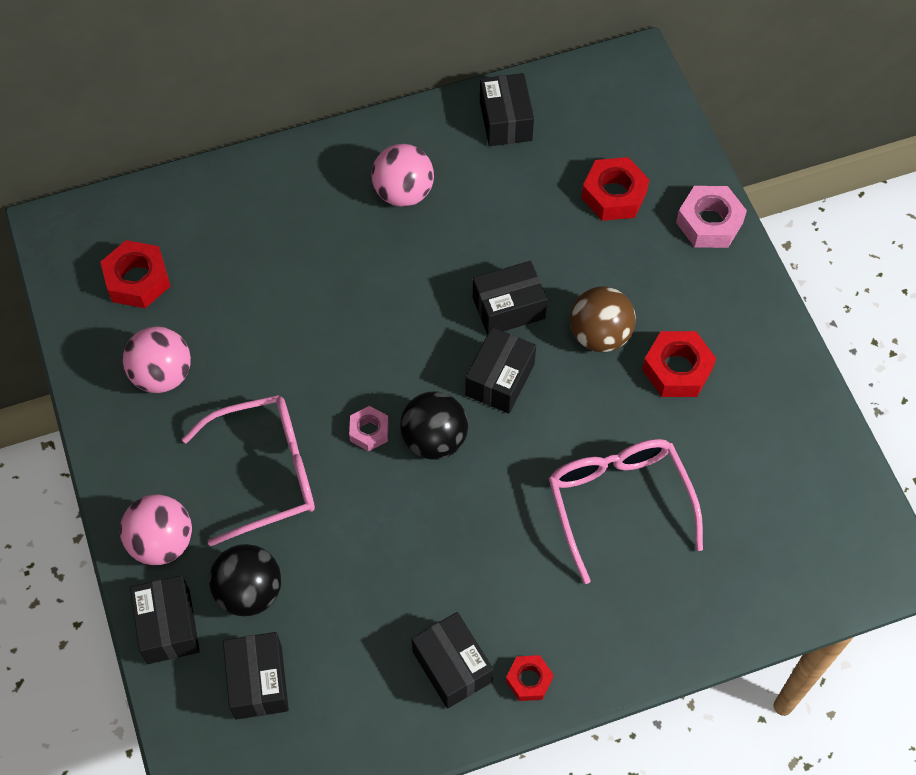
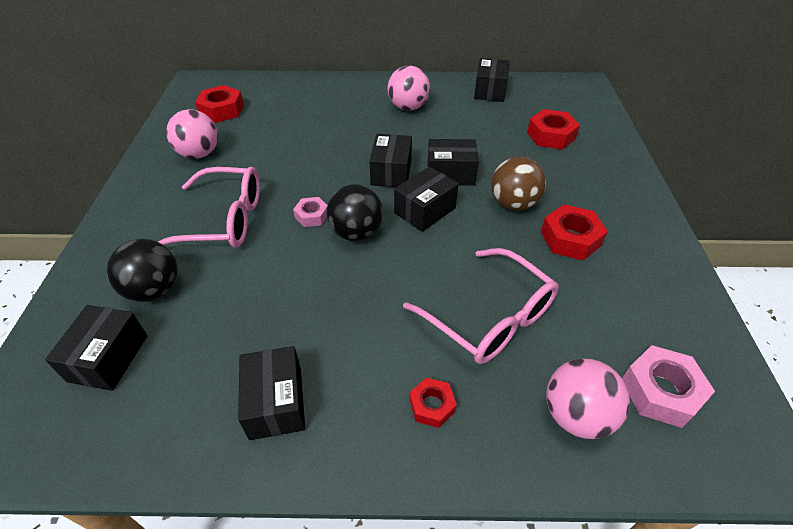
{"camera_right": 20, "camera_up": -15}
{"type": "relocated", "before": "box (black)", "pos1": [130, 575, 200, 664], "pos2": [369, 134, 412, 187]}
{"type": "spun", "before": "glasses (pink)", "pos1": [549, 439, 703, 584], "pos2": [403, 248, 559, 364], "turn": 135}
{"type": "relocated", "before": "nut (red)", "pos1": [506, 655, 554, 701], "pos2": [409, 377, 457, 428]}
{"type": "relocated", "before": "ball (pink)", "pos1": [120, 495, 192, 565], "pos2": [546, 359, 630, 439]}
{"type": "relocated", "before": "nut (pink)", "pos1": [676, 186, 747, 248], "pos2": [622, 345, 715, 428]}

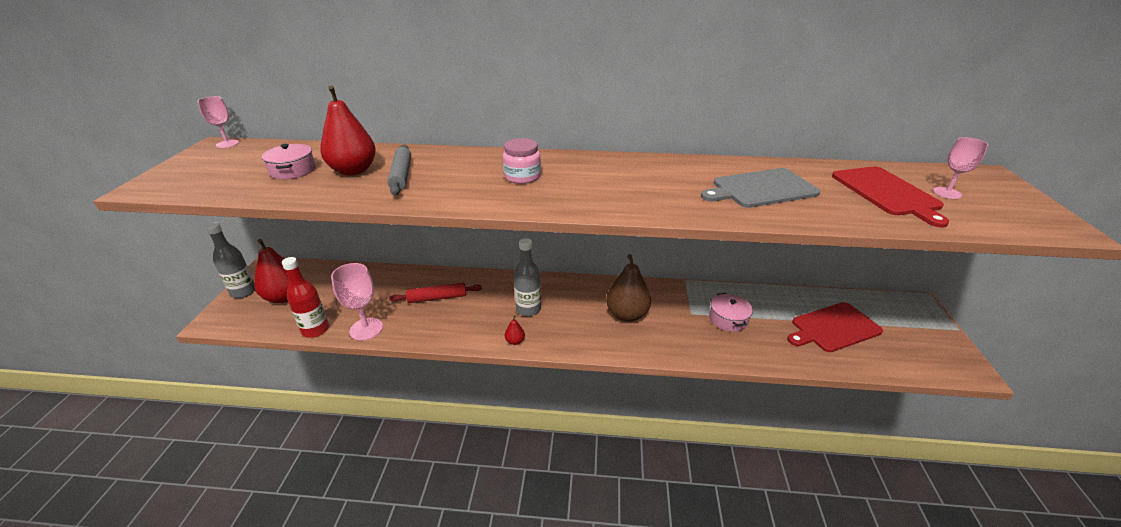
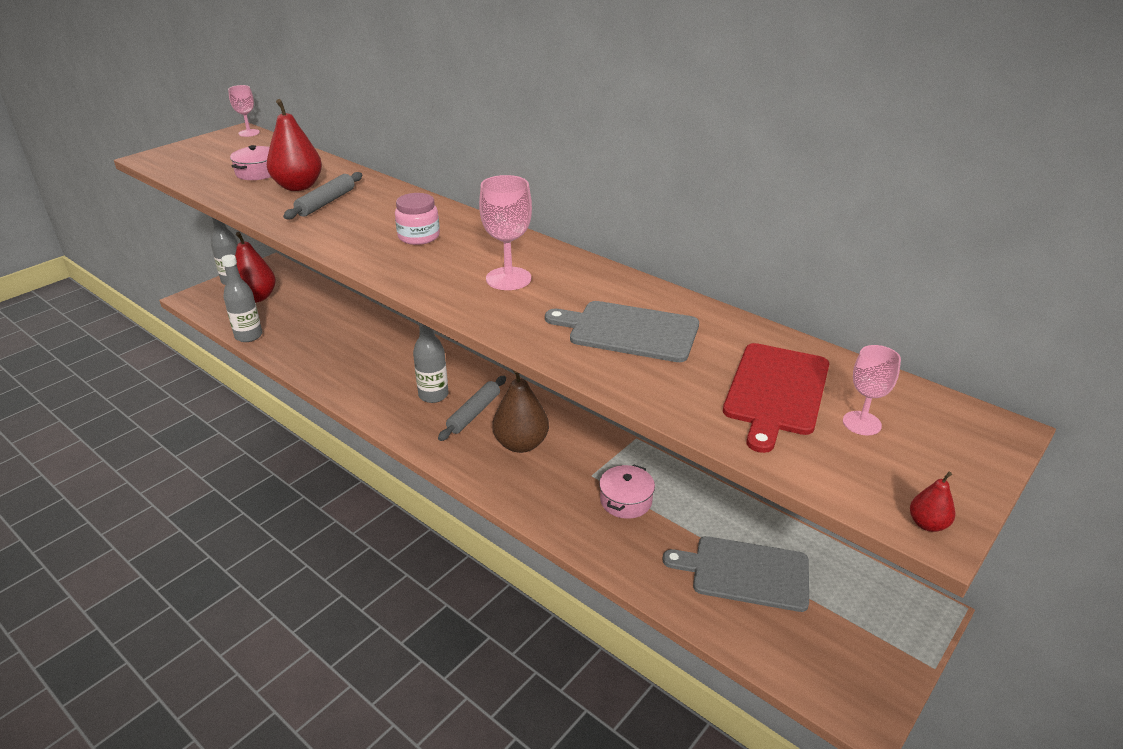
{"camera_right": 35, "camera_up": 0}
{"type": "colour", "before": "bottle (red)", "after": "bottle (grey)", "pos1": [282, 257, 329, 338], "pos2": [221, 255, 263, 342]}
{"type": "appeared", "after": "rolling pin (grey)", "pos2": [438, 376, 506, 441]}
{"type": "relocated", "before": "goblet (pink)", "pos1": [331, 263, 383, 341], "pos2": [479, 175, 532, 290]}
{"type": "colour", "before": "cutting board (red)", "after": "cutting board (grey)", "pos1": [787, 302, 883, 352], "pos2": [663, 536, 809, 612]}
{"type": "relocated", "before": "pear (red)", "pos1": [505, 315, 525, 345], "pos2": [910, 472, 956, 532]}
{"type": "missing", "before": "rolling pin (red)", "pos1": [389, 283, 482, 303]}

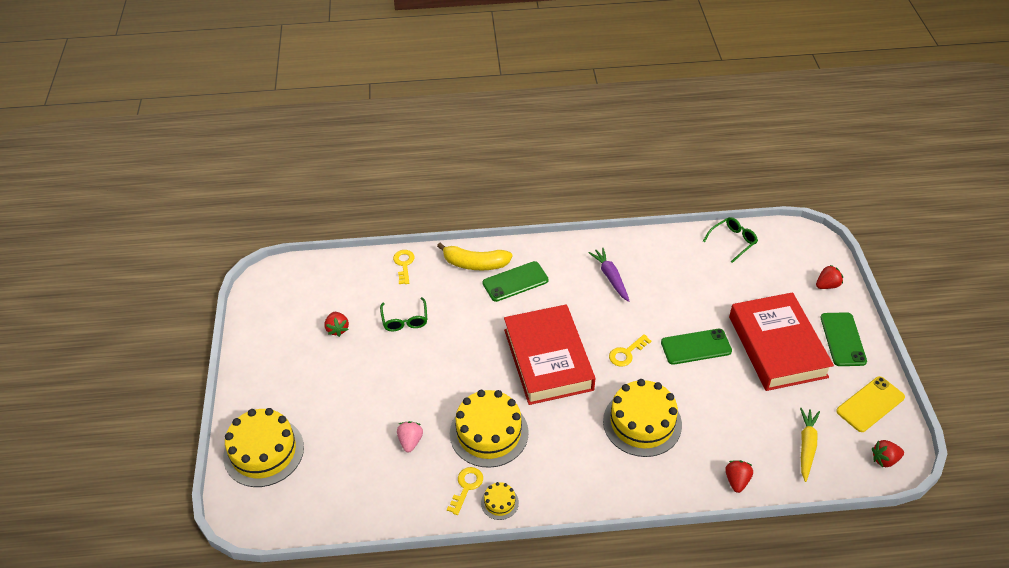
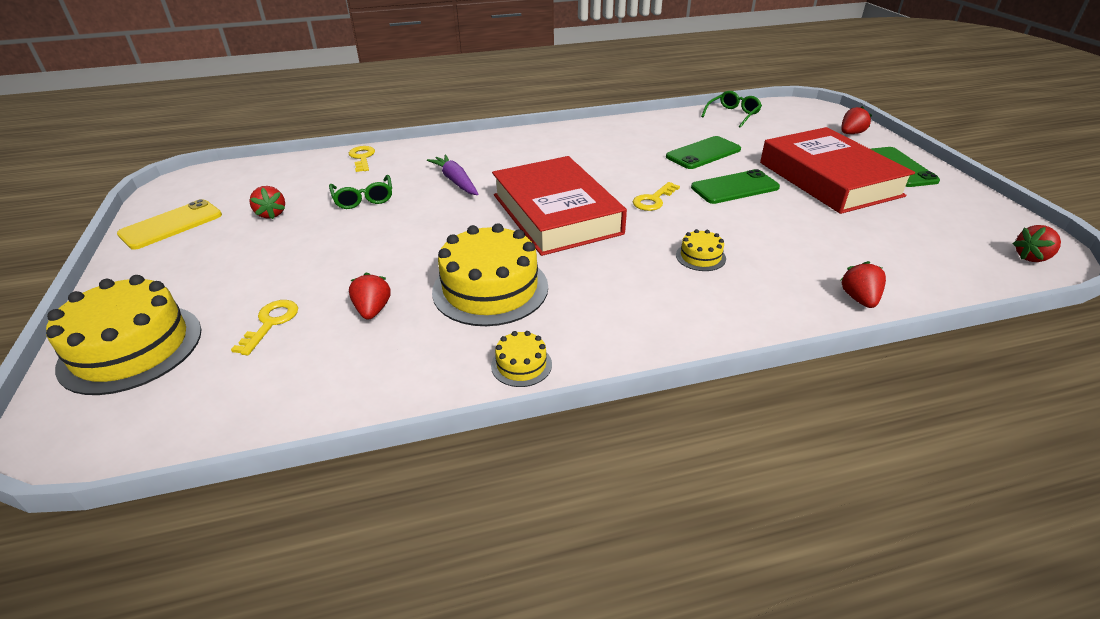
{"camera_right": -10, "camera_up": -10}
{"type": "relocated", "before": "phone (yellow)", "pos1": [836, 376, 905, 432], "pos2": [117, 199, 222, 250]}
{"type": "relocated", "before": "key (yellow)", "pos1": [447, 467, 483, 515], "pos2": [231, 300, 298, 355]}
{"type": "colour", "before": "strawberry (pink)", "after": "strawberry (red)", "pos1": [397, 421, 423, 452], "pos2": [349, 273, 391, 320]}
{"type": "relocated", "before": "carrot (purple)", "pos1": [588, 247, 629, 302], "pos2": [427, 155, 478, 195]}
{"type": "relocated", "before": "phone (green)", "pos1": [482, 261, 549, 302], "pos2": [666, 136, 741, 169]}
{"type": "size", "before": "cake (yellow)", "pos1": [603, 379, 682, 457], "pos2": [676, 229, 726, 271], "scale": 0.45}
{"type": "missing", "before": "banana (yellow)", "pos1": [437, 243, 512, 270]}
{"type": "missing", "before": "carrot (yellow)", "pos1": [800, 408, 820, 482]}

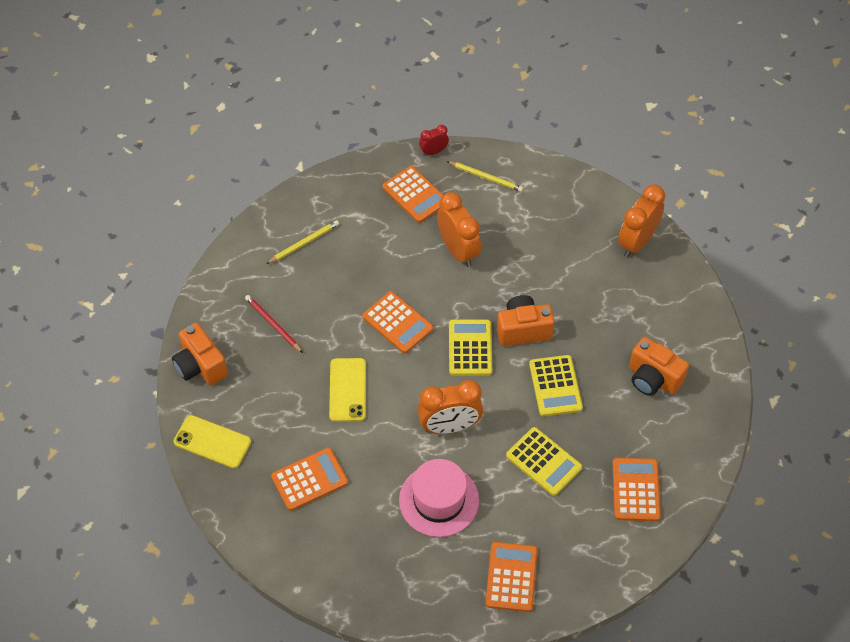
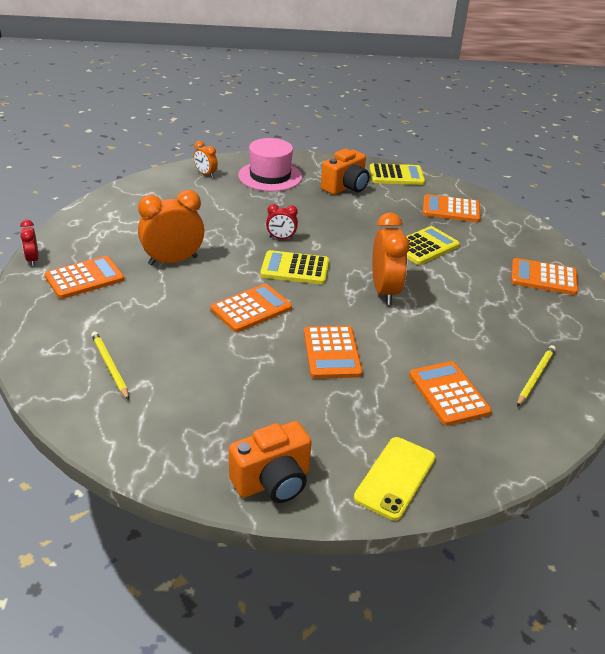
{"camera_right": -85, "camera_up": -20}
{"type": "size", "before": "clock (orange)", "pos1": [618, 184, 665, 257], "pos2": [193, 141, 218, 178], "scale": 0.52}
{"type": "relocated", "before": "hat (pink)", "pos1": [399, 459, 479, 537], "pos2": [238, 138, 302, 191]}
{"type": "exchanged", "before": "camera (orange)", "after": "clock (red)", "pos1": [497, 295, 555, 346], "pos2": [266, 204, 298, 239]}
{"type": "exchanged", "before": "phone (yellow)", "after": "calculator (orange)", "pos1": [329, 358, 366, 422], "pos2": [304, 326, 363, 379]}
{"type": "relocated", "before": "calculator (yellow)", "pos1": [529, 355, 583, 417], "pos2": [369, 163, 425, 185]}
{"type": "relocated", "before": "pencil (yellow)", "pos1": [447, 161, 523, 192], "pos2": [517, 345, 556, 407]}
{"type": "missing", "before": "pencil (red)", "pos1": [245, 295, 303, 353]}

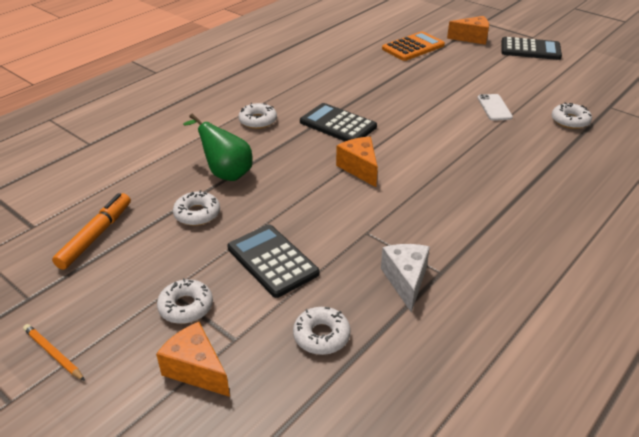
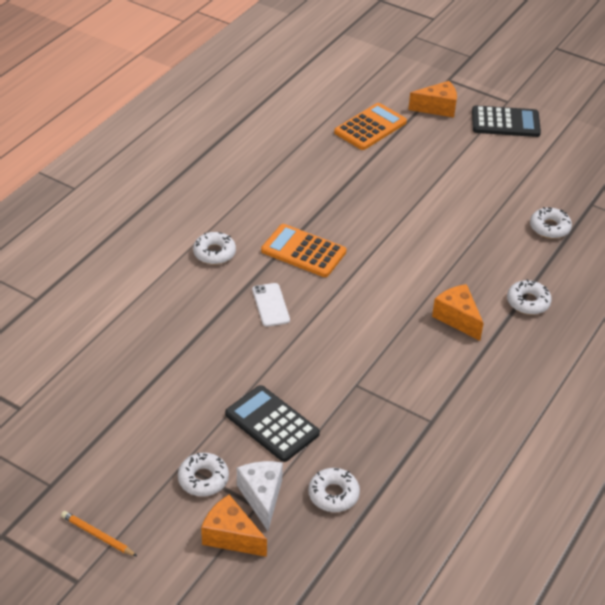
{"camera_right": -10, "camera_up": 5}
{"type": "relocated", "before": "cheese (white)", "pos1": [381, 244, 430, 312], "pos2": [237, 461, 283, 531]}
{"type": "relocated", "before": "phone (white)", "pos1": [478, 94, 513, 121], "pos2": [252, 283, 290, 327]}
{"type": "colour", "before": "calculator (black)", "after": "calculator (orange)", "pos1": [300, 103, 377, 141], "pos2": [261, 224, 346, 277]}
{"type": "relocated", "before": "cheese (orange)", "pos1": [336, 137, 378, 187], "pos2": [432, 284, 484, 341]}
{"type": "relocated", "before": "donut (white)", "pos1": [173, 190, 220, 226], "pos2": [507, 279, 552, 315]}
{"type": "missing", "before": "marker (orange)", "pos1": [52, 193, 131, 270]}
{"type": "missing", "before": "pear (green)", "pos1": [183, 113, 253, 181]}

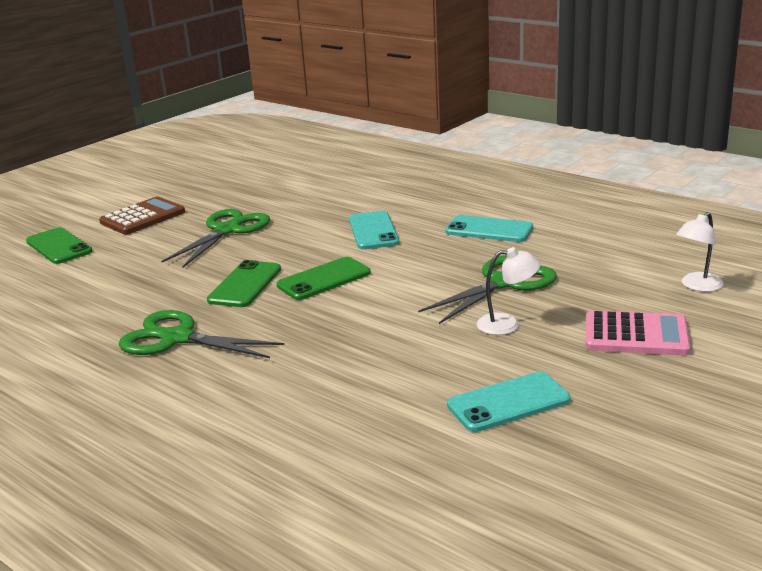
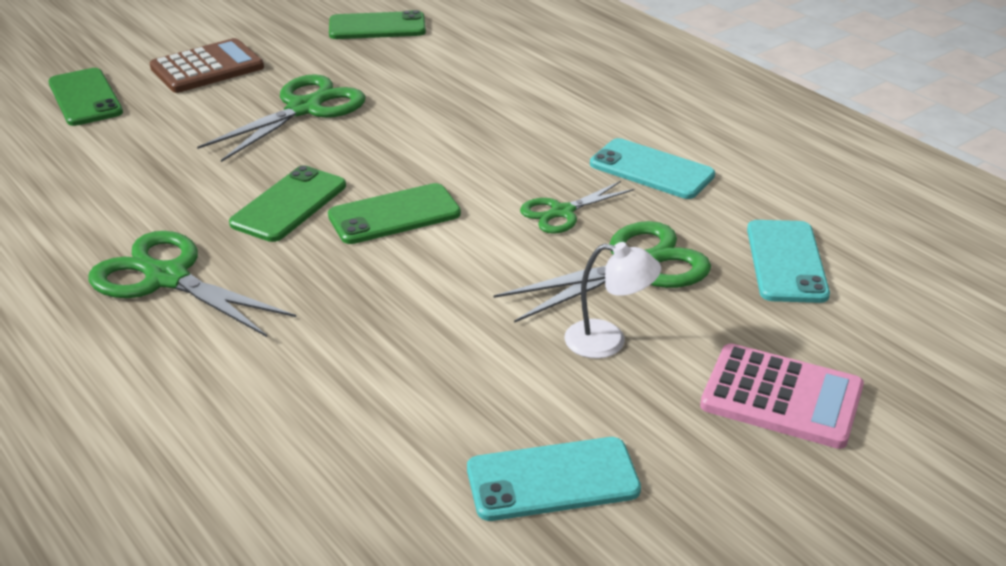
{"camera_right": 10, "camera_up": 10}
{"type": "appeared", "after": "phone (green)", "pos2": [329, 10, 426, 39]}
{"type": "appeared", "after": "scissors (green)", "pos2": [520, 181, 635, 234]}
{"type": "relocated", "before": "phone (turquoise)", "pos1": [349, 211, 399, 249], "pos2": [747, 220, 830, 303]}
{"type": "missing", "before": "lamp (white)", "pos1": [676, 212, 724, 292]}

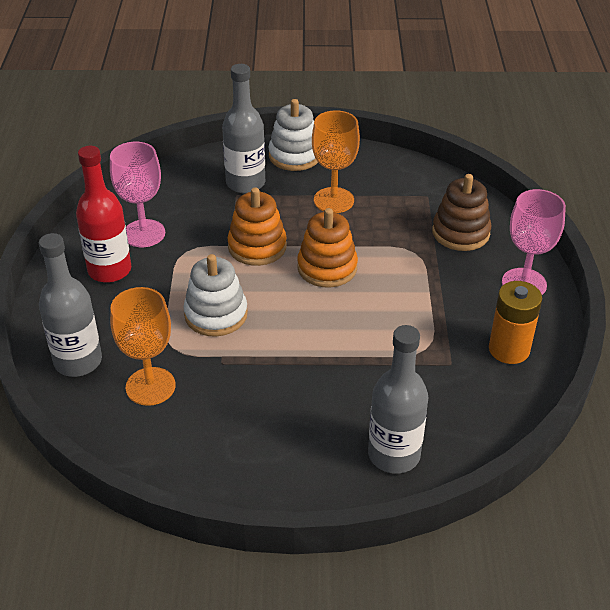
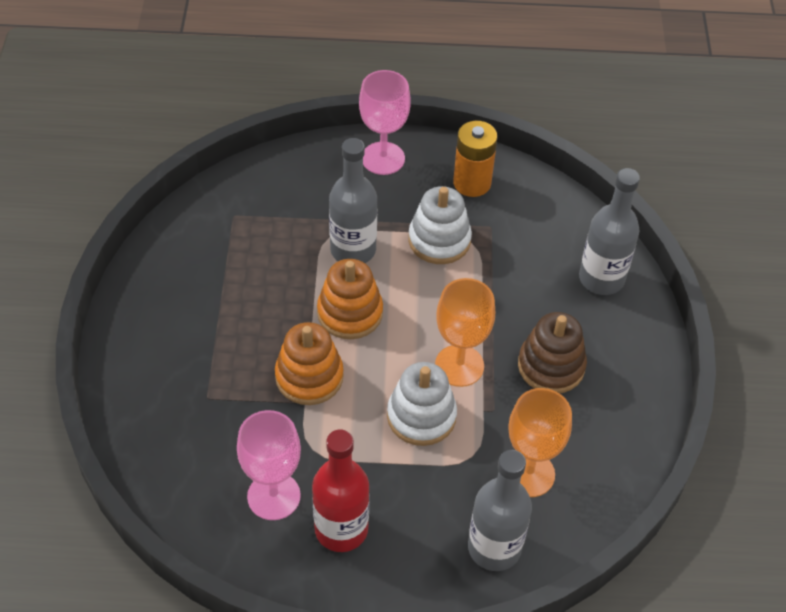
{"camera_right": -90, "camera_up": 10}
{"type": "relocated", "before": "bottle (grey)", "pos1": [222, 64, 265, 193], "pos2": [329, 138, 377, 263]}
{"type": "relocated", "before": "stacking toy (white)", "pos1": [268, 99, 318, 171], "pos2": [409, 186, 472, 264]}
{"type": "relocated", "before": "goblet (orange)", "pos1": [312, 110, 360, 213], "pos2": [435, 278, 495, 387]}
{"type": "relocated", "before": "stacking toy (brown)", "pos1": [432, 174, 492, 251], "pos2": [518, 312, 587, 393]}

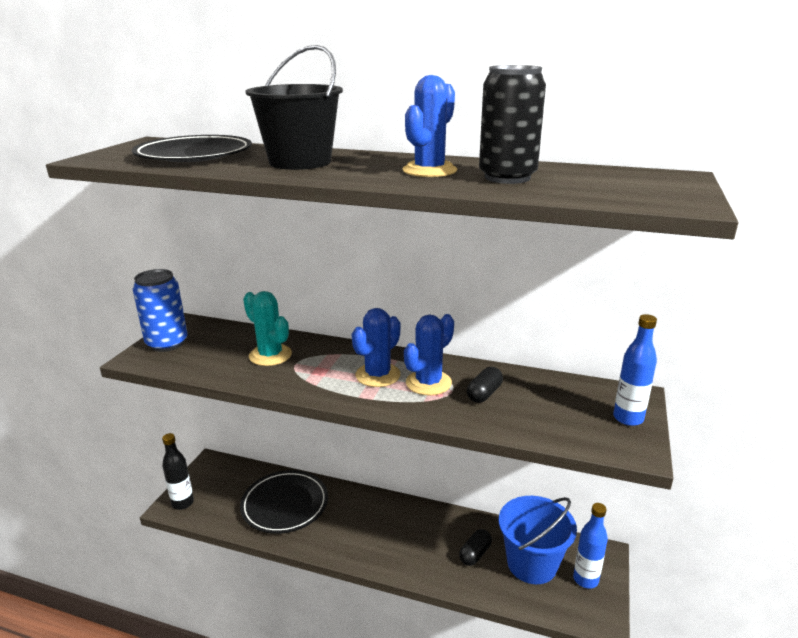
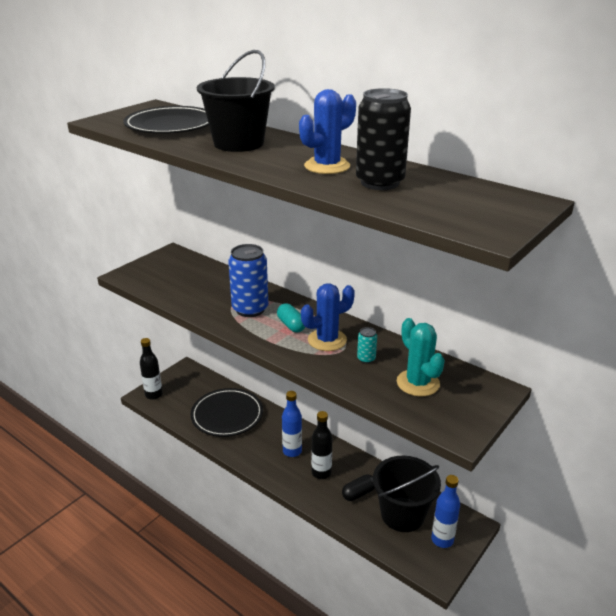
{"camera_right": 20, "camera_up": 5}
{"type": "relocated", "before": "can (blue)", "pos1": [133, 269, 188, 352], "pos2": [228, 244, 268, 317]}
{"type": "exchanged", "before": "cactus (blue)", "after": "capsule (turquoise)", "pos1": [352, 308, 400, 387], "pos2": [277, 303, 305, 332]}
{"type": "relocated", "before": "bottle (blue)", "pos1": [613, 314, 657, 426], "pos2": [282, 391, 302, 457]}
{"type": "appeared", "after": "bottle (black)", "pos2": [311, 411, 332, 479]}
{"type": "exchanged", "before": "capsule (black)", "after": "can (turquoise)", "pos1": [467, 367, 503, 403], "pos2": [357, 327, 377, 364]}
{"type": "colour", "before": "bucket (blue)", "after": "bucket (black)", "pos1": [499, 496, 577, 584], "pos2": [373, 456, 441, 532]}
{"type": "relocated", "before": "cactus (turquoise)", "pos1": [243, 291, 292, 366], "pos2": [397, 318, 445, 397]}

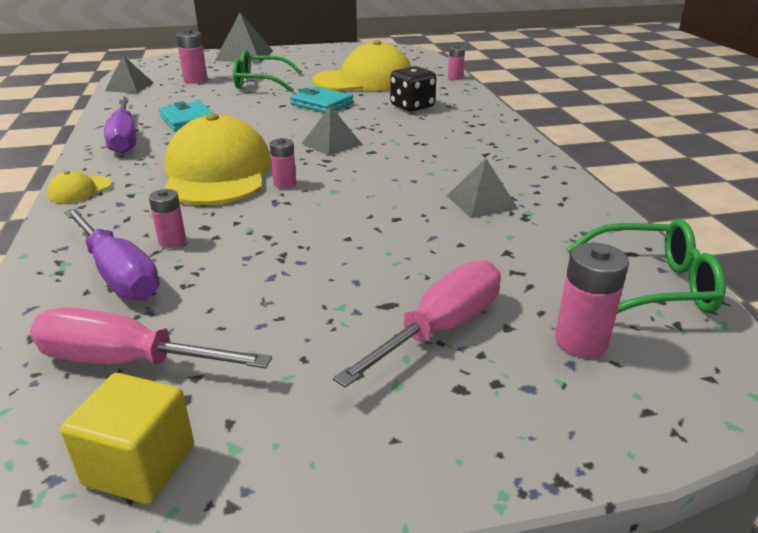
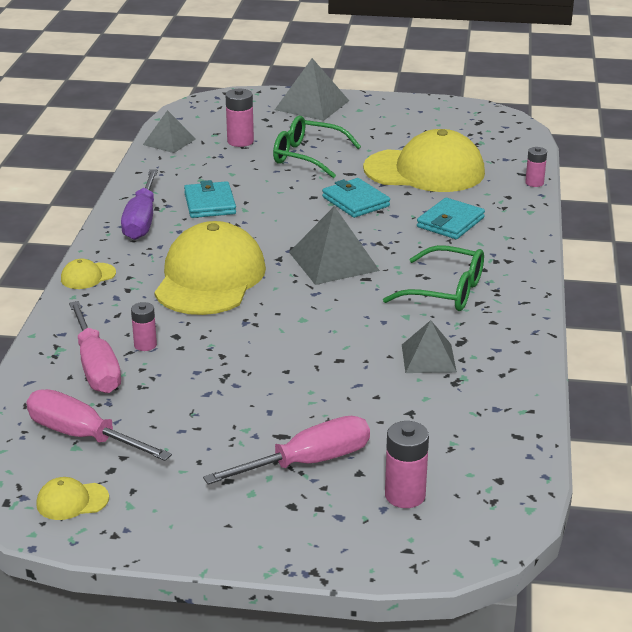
{"camera_right": 20, "camera_up": 0}
{"type": "exchanged", "before": "cube (yellow)", "after": "cap (yellow)", "pos1": [60, 373, 194, 504], "pos2": [36, 477, 109, 520]}
{"type": "colour", "before": "screwdriver (purple)", "after": "screwdriver (pink)", "pos1": [64, 208, 160, 301], "pos2": [69, 301, 121, 393]}
{"type": "size", "before": "pyramid (grey)", "pos1": [302, 106, 363, 156], "pos2": [289, 206, 380, 285], "scale": 1.54}
{"type": "relocated", "before": "glasses (green)", "pos1": [566, 219, 726, 313], "pos2": [383, 245, 484, 311]}
{"type": "exchanged", "before": "dice (black)", "after": "wallet (turquoise)", "pos1": [390, 66, 436, 112], "pos2": [417, 198, 485, 239]}
{"type": "missing", "before": "battery (pink)", "pos1": [270, 138, 296, 189]}

